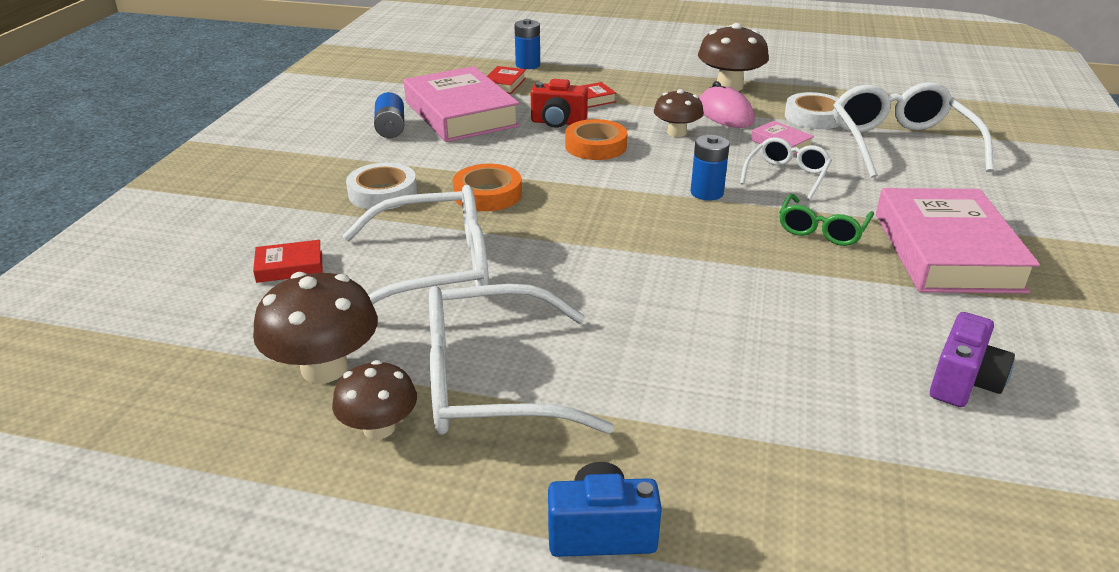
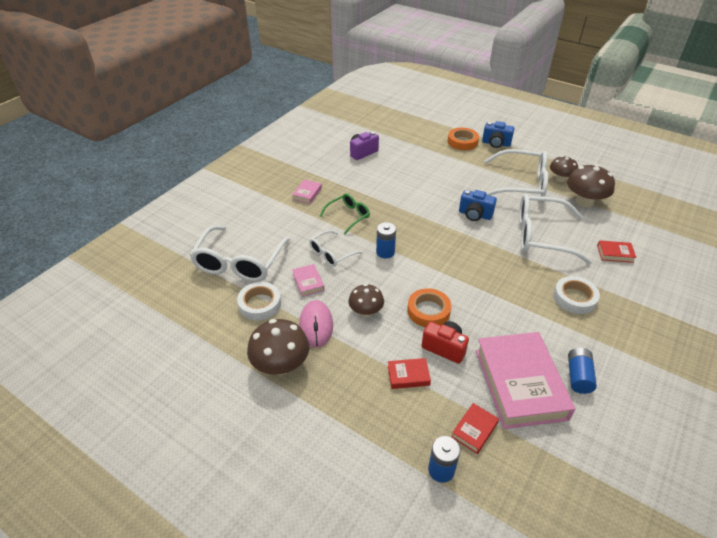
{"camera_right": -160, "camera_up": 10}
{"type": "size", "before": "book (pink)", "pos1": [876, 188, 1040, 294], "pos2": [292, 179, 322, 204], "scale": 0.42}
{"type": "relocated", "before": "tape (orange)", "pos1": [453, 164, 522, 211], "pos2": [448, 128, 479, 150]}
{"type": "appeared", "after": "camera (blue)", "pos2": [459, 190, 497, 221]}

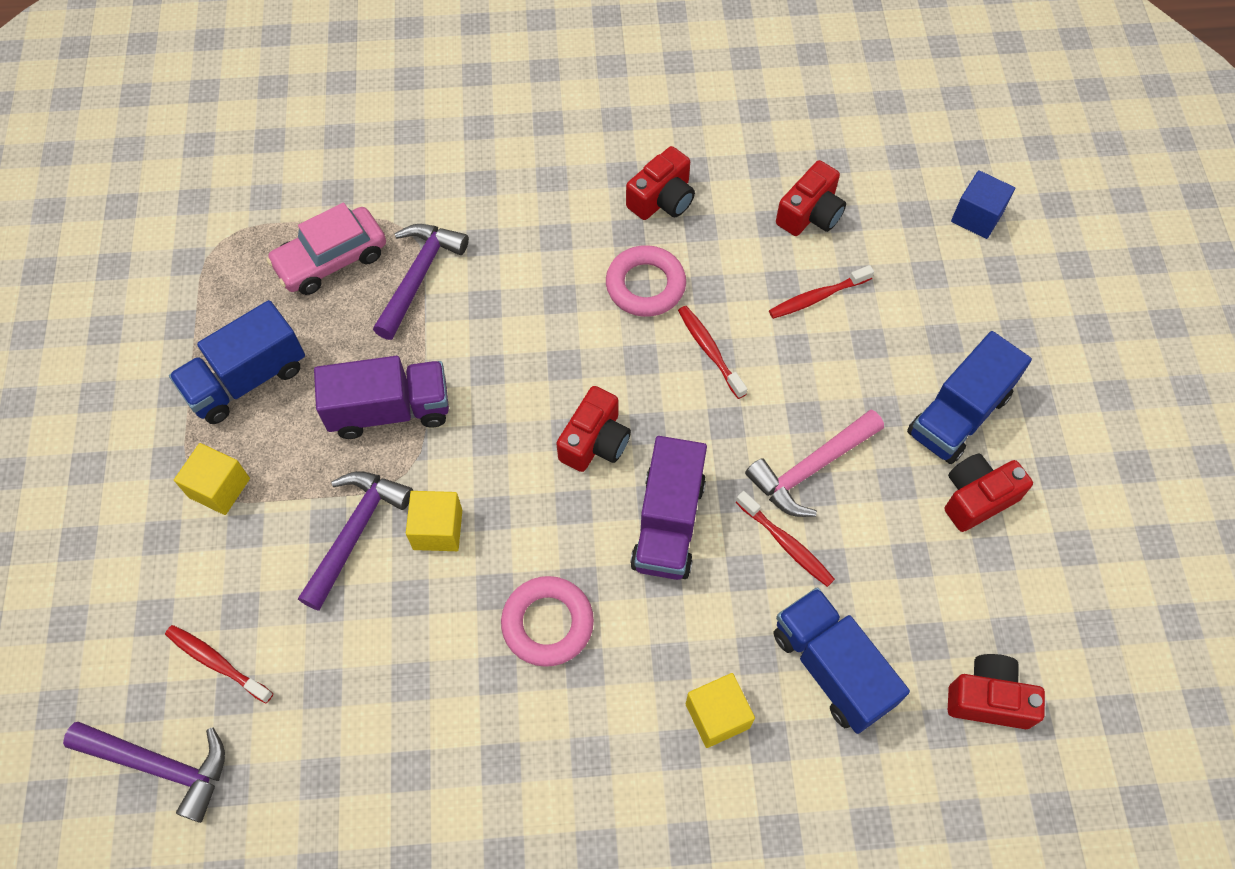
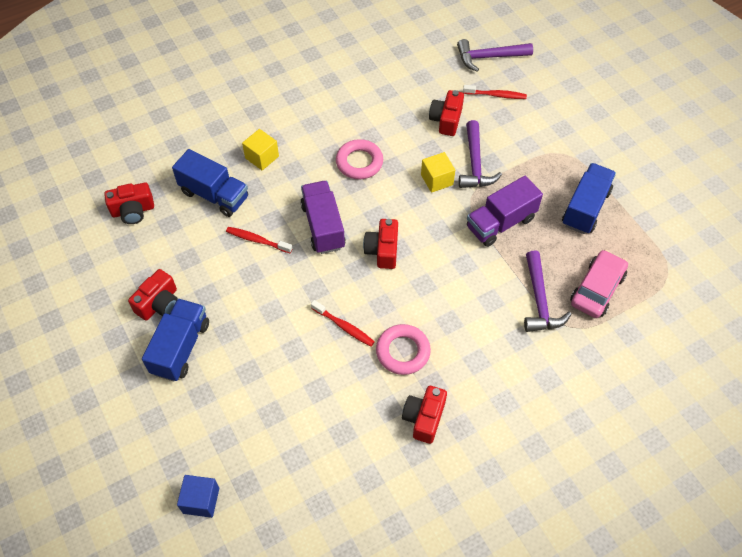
{"camera_right": 155, "camera_up": -5}
{"type": "relocated", "before": "camera (red)", "pos1": [776, 160, 846, 236], "pos2": [429, 90, 464, 136]}
{"type": "missing", "before": "cube (yellow)", "pos1": [174, 443, 250, 515]}
{"type": "missing", "before": "hammer (pink)", "pos1": [745, 410, 884, 517]}
{"type": "missing", "before": "toothbrush (red)", "pos1": [769, 265, 874, 319]}

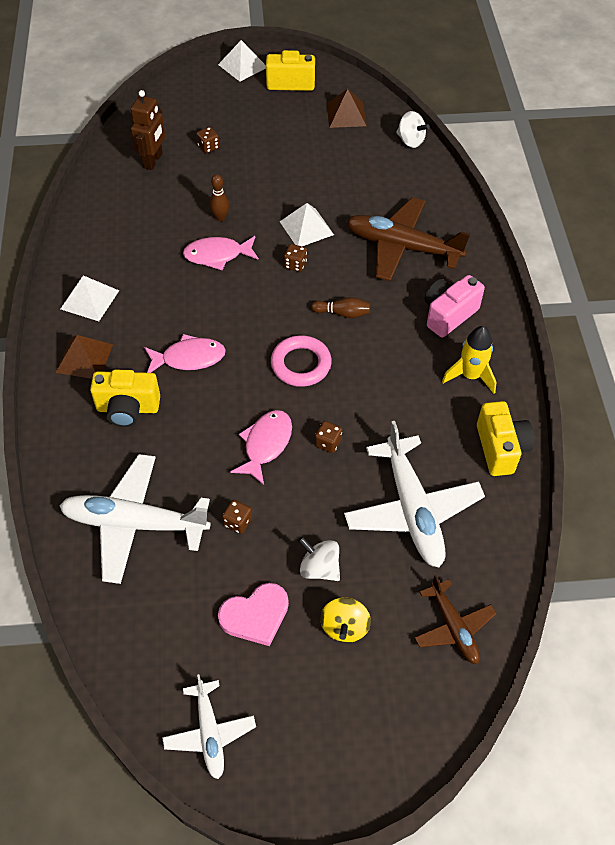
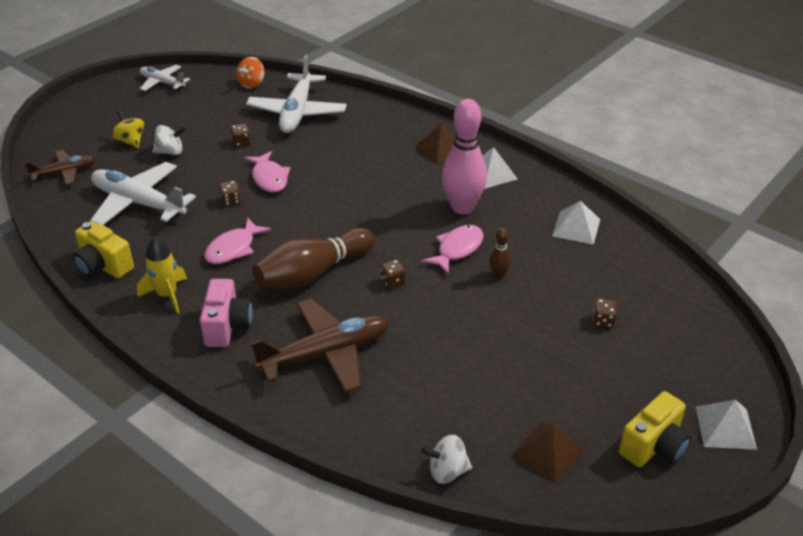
{"camera_right": 135, "camera_up": -15}
{"type": "spun", "before": "plane (brown)", "pos1": [415, 575, 497, 664], "pos2": [24, 150, 95, 185], "turn": 135}
{"type": "relocated", "before": "fish (pink)", "pos1": [144, 334, 226, 373], "pos2": [204, 218, 271, 264]}
{"type": "appeared", "after": "spinning top (orange)", "pos2": [237, 57, 265, 89]}
{"type": "spun", "before": "plane (white)", "pos1": [59, 454, 211, 584], "pos2": [246, 55, 347, 133], "turn": 135}
{"type": "size", "before": "bowling pin (brown)", "pos1": [311, 297, 370, 318], "pos2": [252, 228, 375, 289], "scale": 2.28}
{"type": "appeared", "after": "bowling pin (pink)", "pos2": [442, 99, 487, 214]}
{"type": "relocated", "before": "pyramid (white)", "pos1": [280, 203, 334, 246], "pos2": [552, 201, 600, 245]}
{"type": "missing", "before": "camera (yellow)", "pos1": [90, 370, 160, 427]}
{"type": "missing", "before": "robot (brown)", "pos1": [131, 90, 165, 170]}
{"type": "missing", "before": "heart (pink)", "pos1": [218, 583, 289, 646]}
{"type": "missing", "before": "ring (pink)", "pos1": [271, 335, 332, 387]}

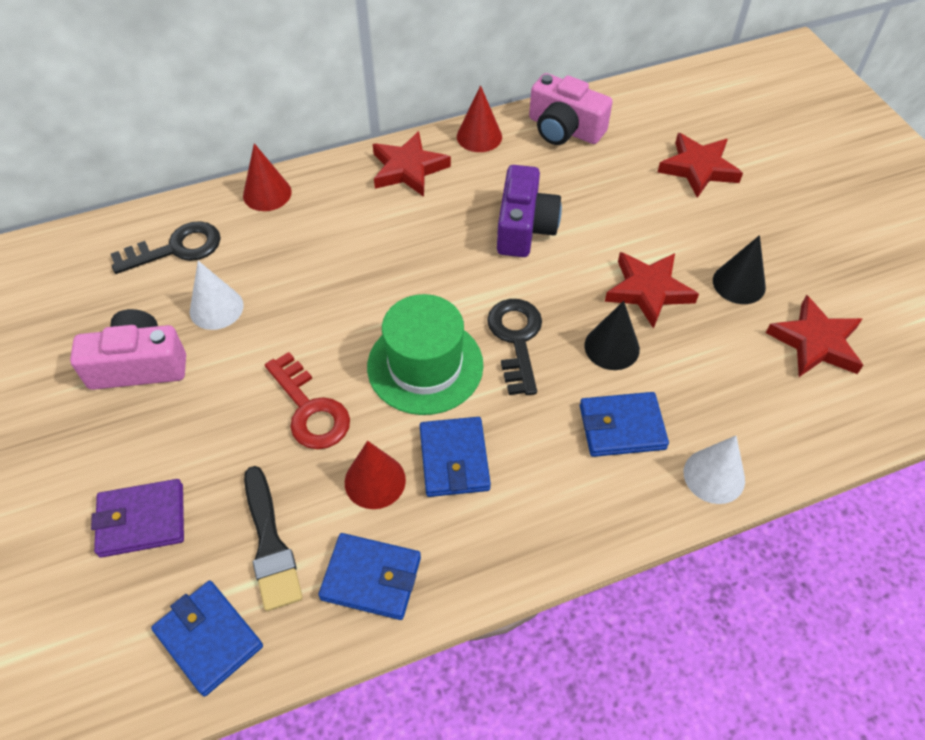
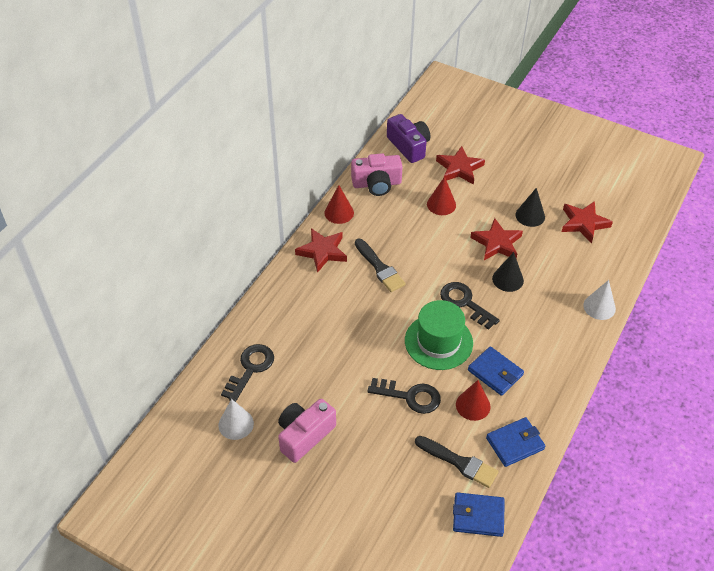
{"camera_right": -40, "camera_up": -5}
{"type": "relocated", "before": "cone (white)", "pos1": [190, 261, 244, 330], "pos2": [219, 399, 254, 440]}
{"type": "appeared", "after": "brush (black)", "pos2": [355, 239, 406, 292]}
{"type": "colour", "before": "key (red)", "after": "key (black)", "pos1": [265, 352, 350, 449], "pos2": [368, 378, 441, 414]}
{"type": "relocated", "before": "camera (purple)", "pos1": [497, 165, 562, 257], "pos2": [387, 114, 430, 163]}
{"type": "relocated", "before": "cone (red)", "pos1": [243, 143, 292, 211], "pos2": [427, 176, 456, 215]}
{"type": "missing", "before": "wallet (purple)", "pos1": [91, 479, 184, 558]}
{"type": "missing", "before": "wallet (blue)", "pos1": [580, 392, 669, 457]}

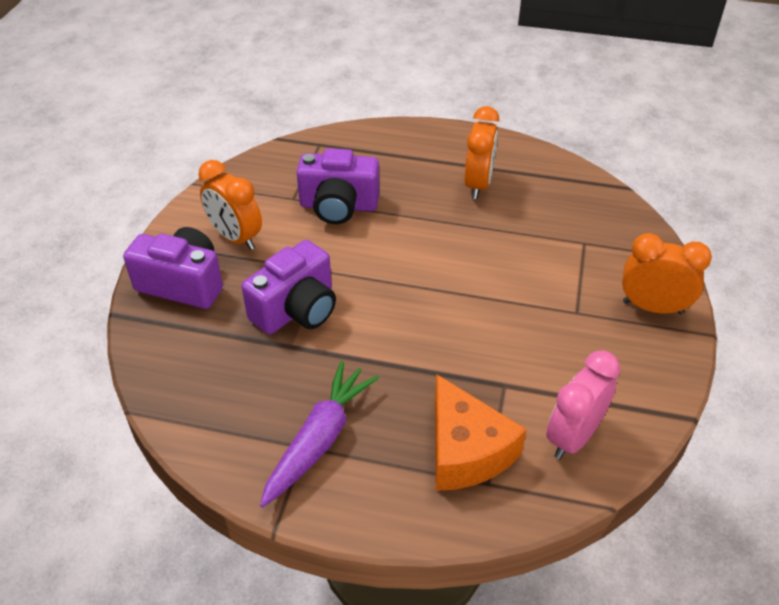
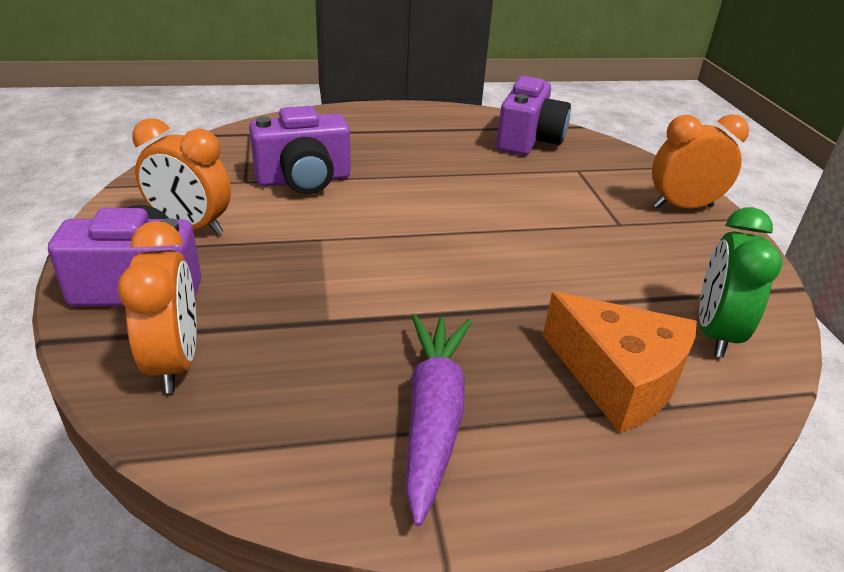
{"camera_right": -25, "camera_up": -10}
{"type": "relocated", "before": "clock (orange)", "pos1": [464, 106, 499, 199], "pos2": [117, 221, 197, 393]}
{"type": "relocated", "before": "camera (purple)", "pos1": [242, 240, 336, 334], "pos2": [496, 76, 571, 155]}
{"type": "colour", "before": "clock (pink)", "after": "clock (green)", "pos1": [546, 351, 620, 459], "pos2": [699, 207, 783, 358]}

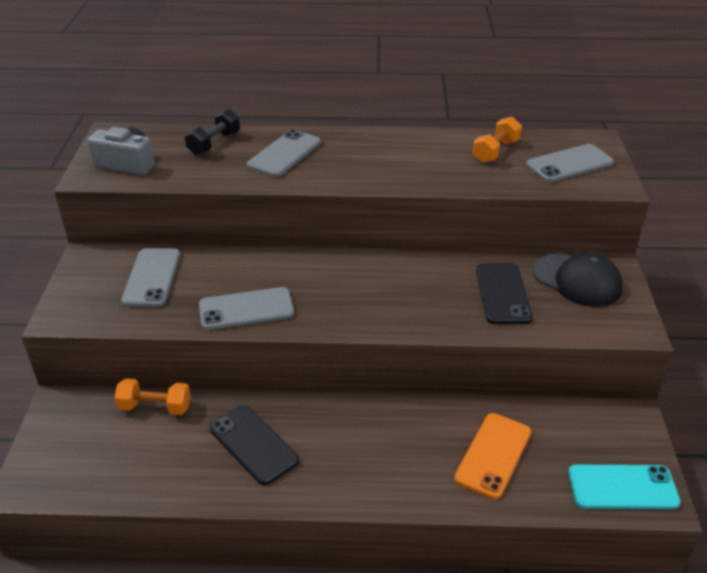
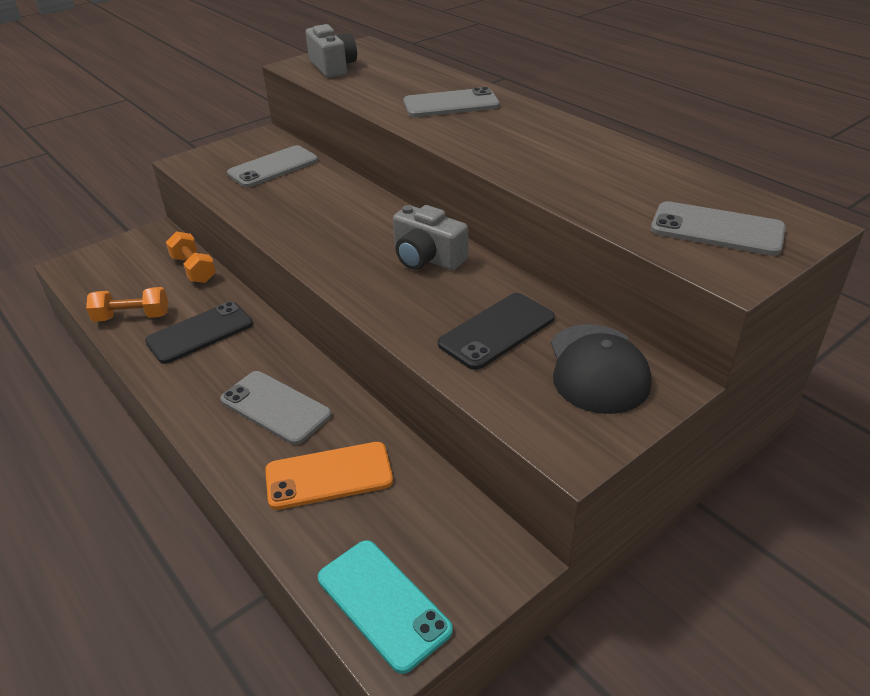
{"camera_right": 50, "camera_up": 0}
{"type": "relocated", "before": "dumbbell (orange)", "pos1": [473, 116, 522, 163], "pos2": [86, 287, 168, 322]}
{"type": "spun", "before": "phone (black)", "pos1": [209, 405, 299, 485], "pos2": [145, 302, 253, 364], "turn": 45}
{"type": "relocated", "before": "phone (grey)", "pos1": [199, 287, 294, 330], "pos2": [220, 371, 332, 445]}
{"type": "appeared", "after": "camera (grey)", "pos2": [393, 205, 468, 270]}
{"type": "missing", "before": "dumbbell (black)", "pos1": [185, 109, 240, 155]}

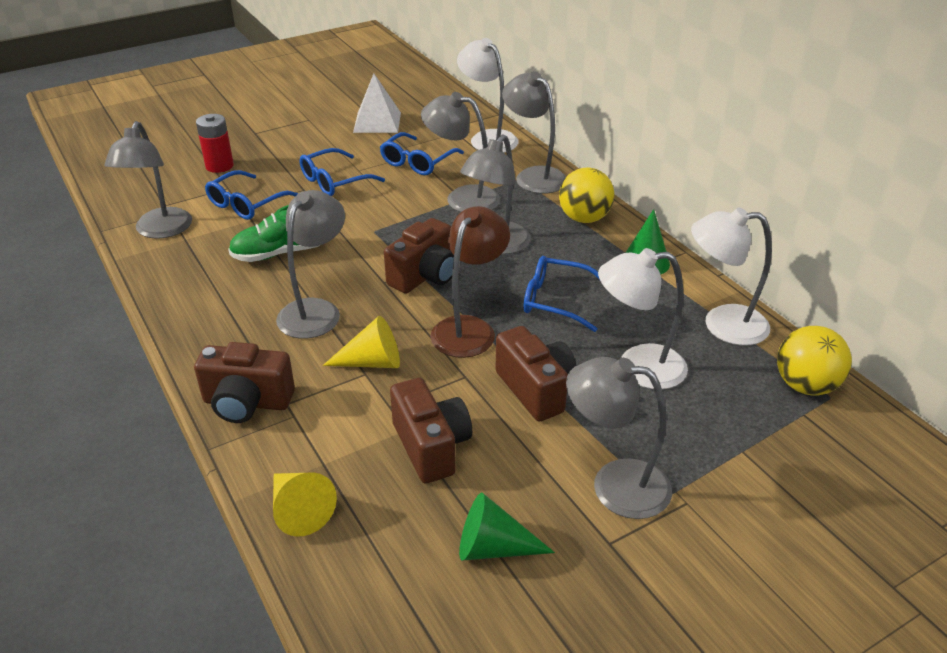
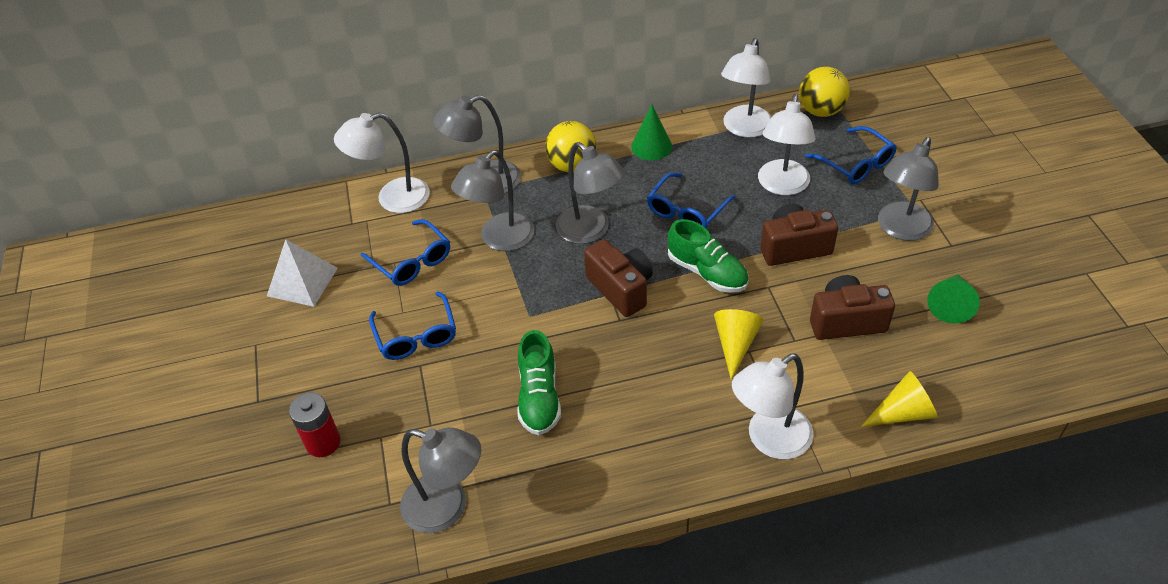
{"camera_right": -70, "camera_up": 10}
{"type": "exchanged", "before": "lamp (brown)", "after": "shoe (green)", "pos1": [430, 206, 510, 358], "pos2": [668, 219, 749, 293]}
{"type": "exchanged", "before": "camera (brown)", "after": "lamp (white)", "pos1": [194, 342, 295, 423], "pos2": [732, 353, 814, 459]}
{"type": "relocated", "before": "glasses (blue)", "pos1": [205, 170, 298, 220], "pos2": [805, 126, 897, 184]}
{"type": "missing", "before": "lamp (grey)", "pos1": [276, 190, 345, 339]}

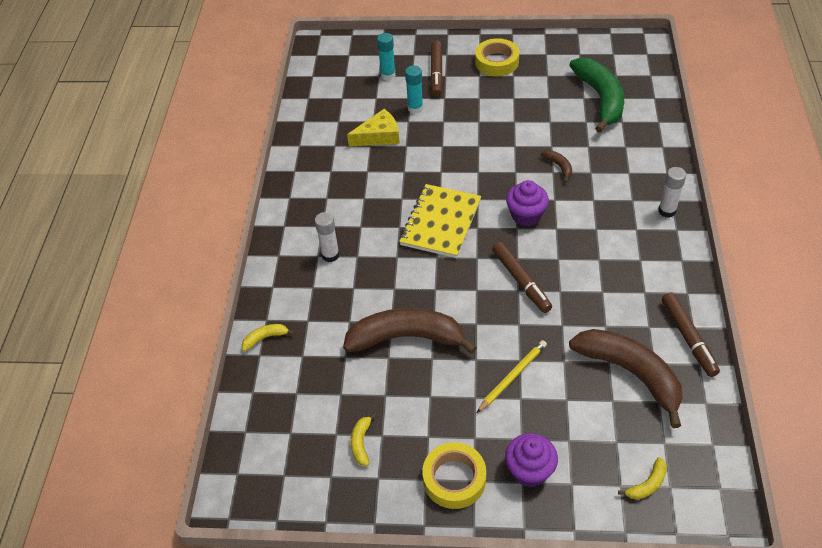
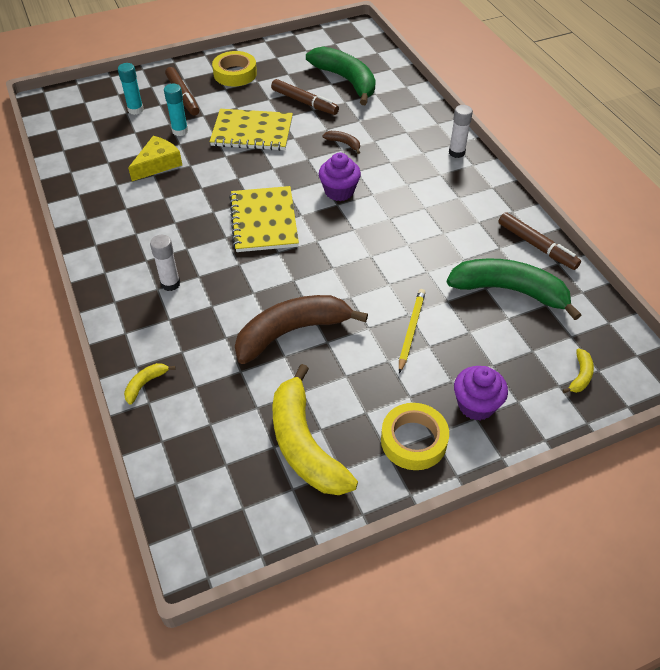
{"camera_right": -30, "camera_up": 0}
{"type": "appeared", "after": "notebook (yellow)", "pos2": [210, 109, 293, 151]}
{"type": "relocated", "before": "marker (brown)", "pos1": [492, 242, 552, 313], "pos2": [271, 79, 339, 115]}
{"type": "size", "before": "banana (yellow)", "pos1": [351, 413, 377, 466], "pos2": [272, 364, 358, 495], "scale": 2.41}
{"type": "colour", "before": "banana (brown)", "after": "banana (green)", "pos1": [569, 329, 683, 428], "pos2": [447, 258, 581, 320]}

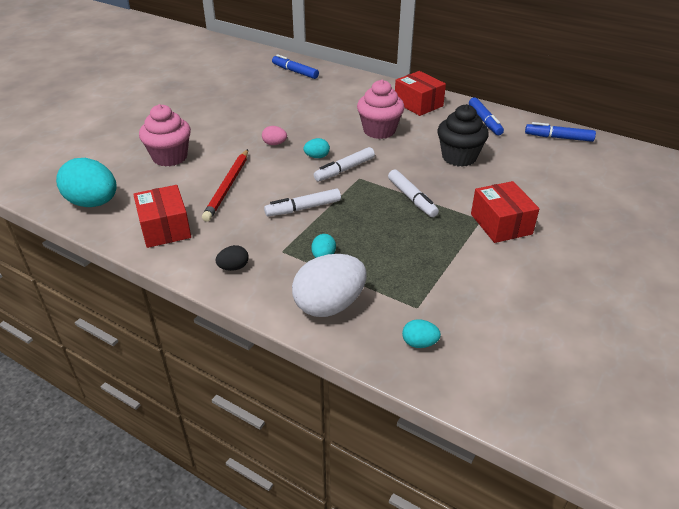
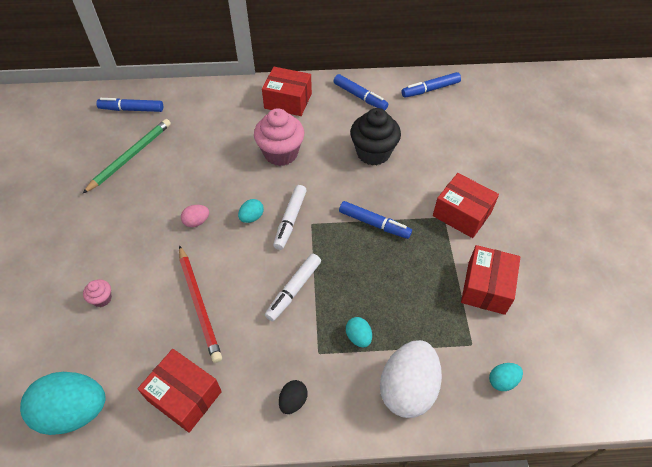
{"camera_right": -35, "camera_up": 15}
{"type": "appeared", "after": "pencil (green)", "pos2": [82, 119, 171, 194]}
{"type": "size", "before": "cupcake (pink)", "pos1": [139, 104, 191, 167], "pos2": [83, 279, 112, 307], "scale": 0.46}
{"type": "colour", "before": "marker (white)", "after": "marker (blue)", "pos1": [388, 169, 439, 217], "pos2": [339, 201, 412, 239]}
{"type": "appeared", "after": "box (red)", "pos2": [461, 245, 520, 315]}

